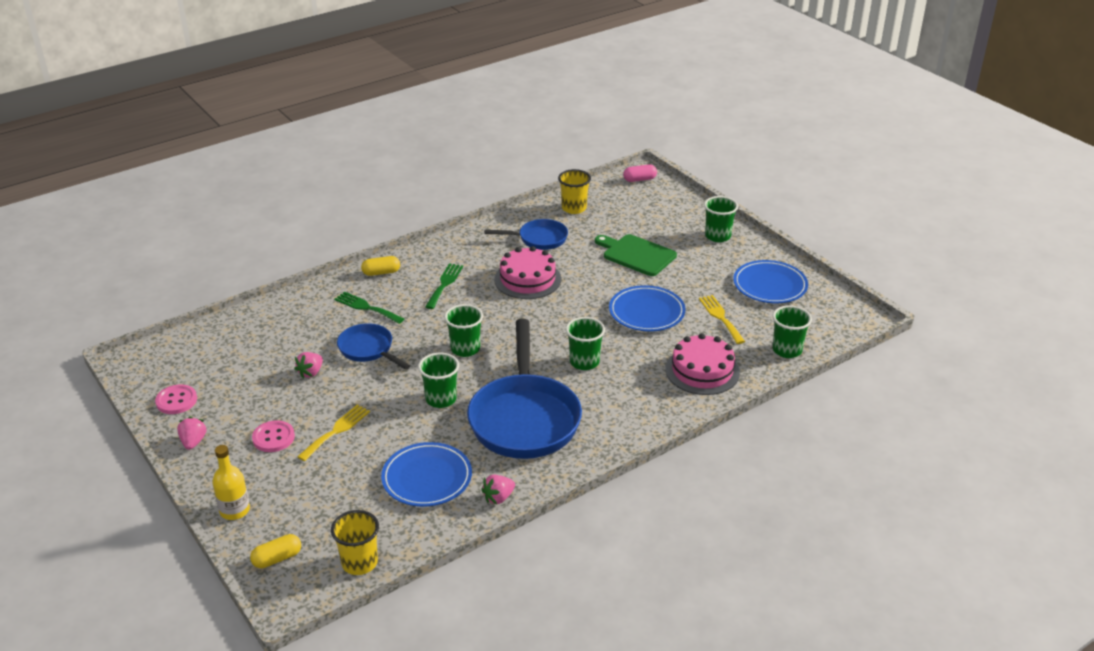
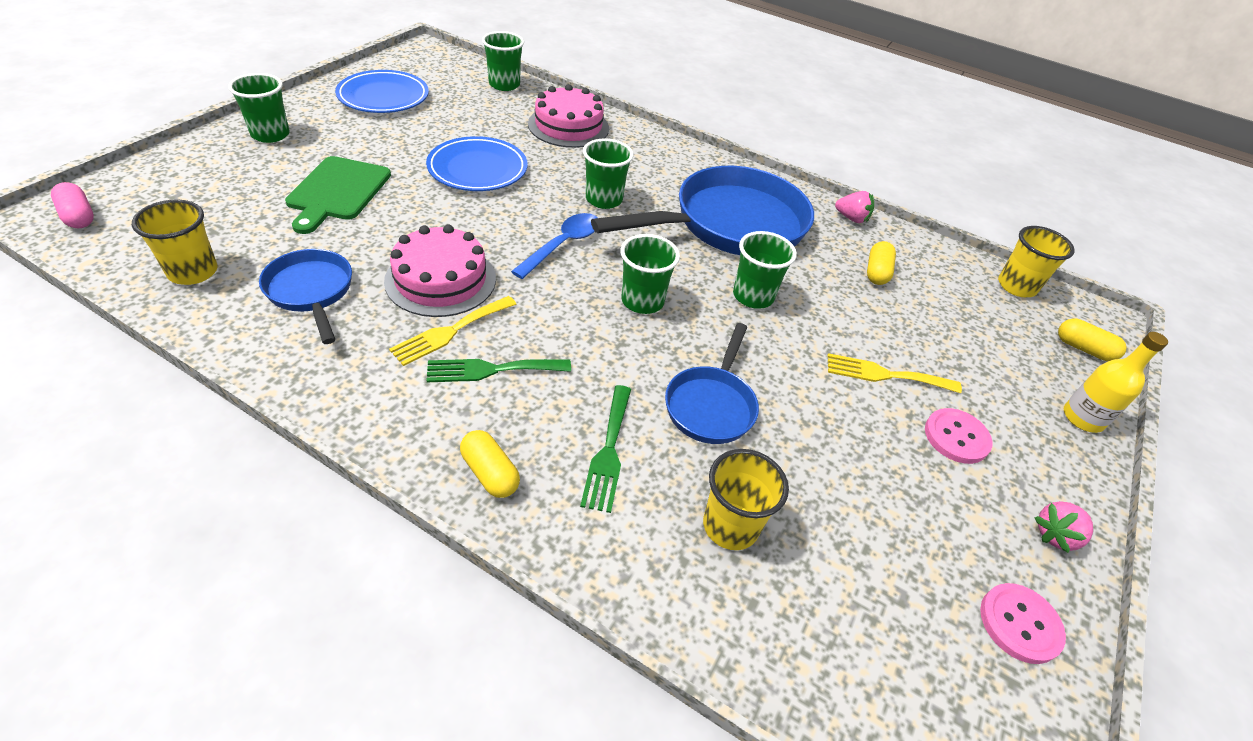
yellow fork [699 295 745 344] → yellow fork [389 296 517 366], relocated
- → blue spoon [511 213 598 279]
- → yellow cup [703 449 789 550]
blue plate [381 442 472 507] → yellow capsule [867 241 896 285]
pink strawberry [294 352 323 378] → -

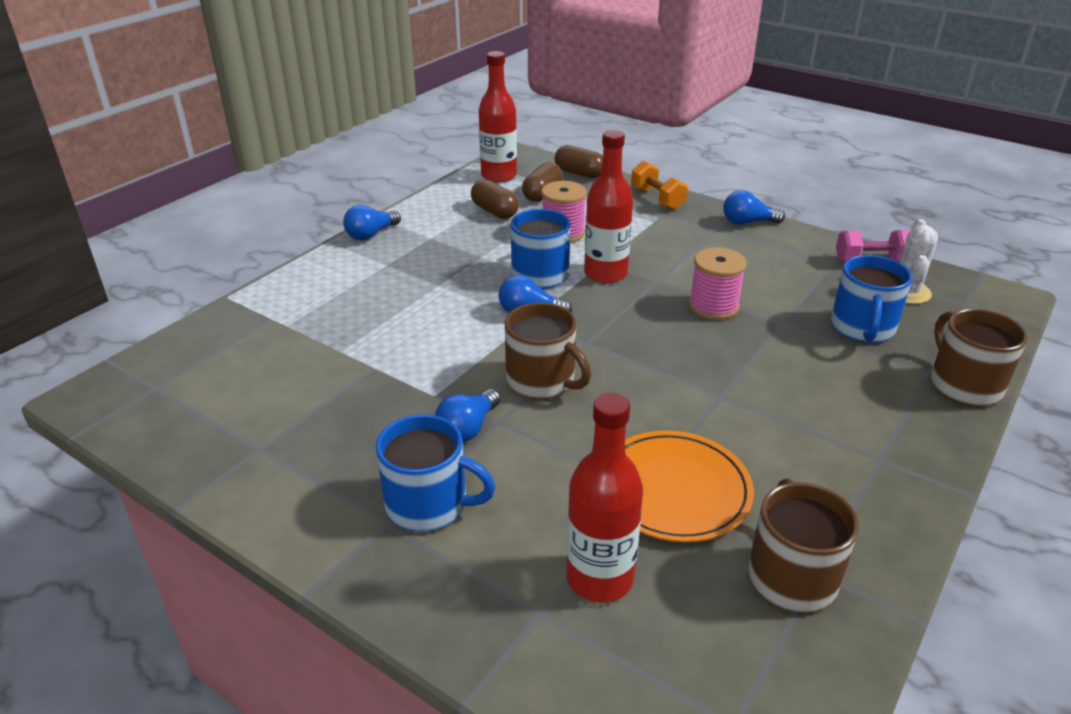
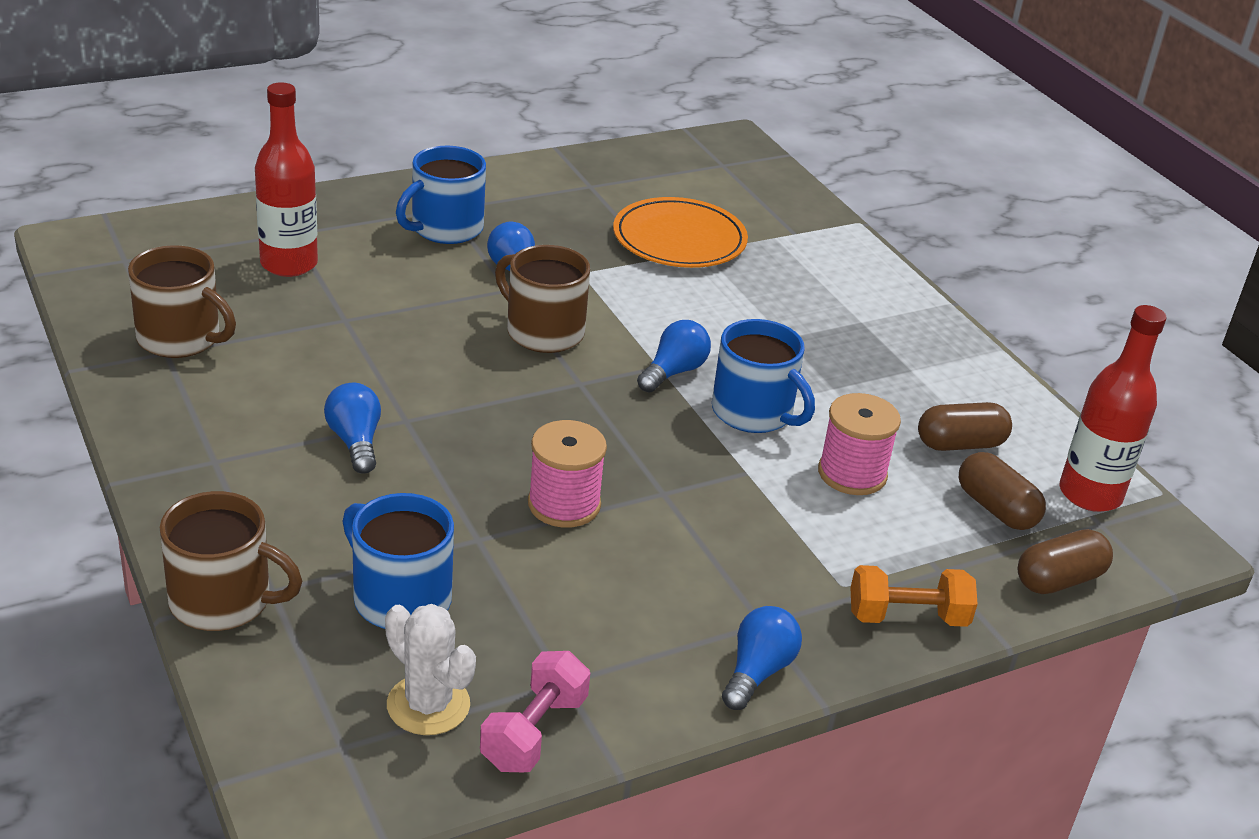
blue light bulb [343 205 401 240] → blue light bulb [324 383 381 474], relocated
brown mug [505 303 591 399] → brown mug [495 245 590 353], 60 degrees clockwise
orange plate [625 430 754 542] → orange plate [613 197 748 268], relocated
red bottle [584 130 633 284] → -

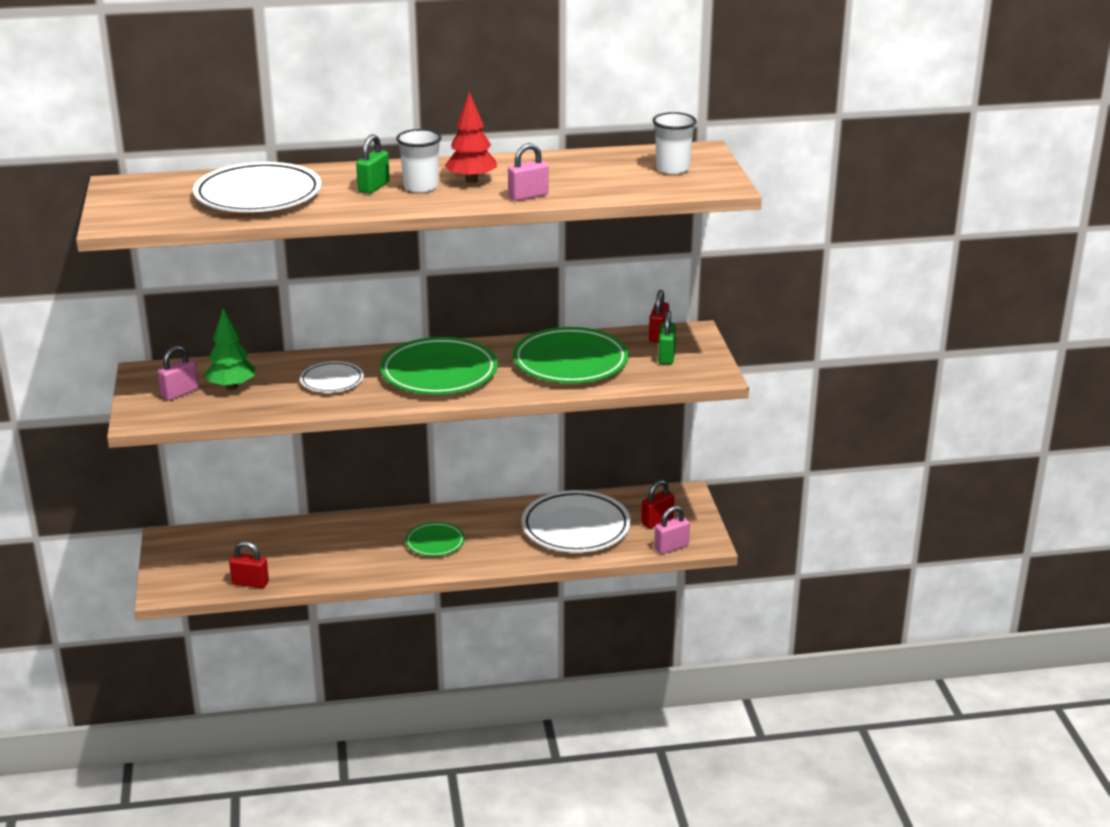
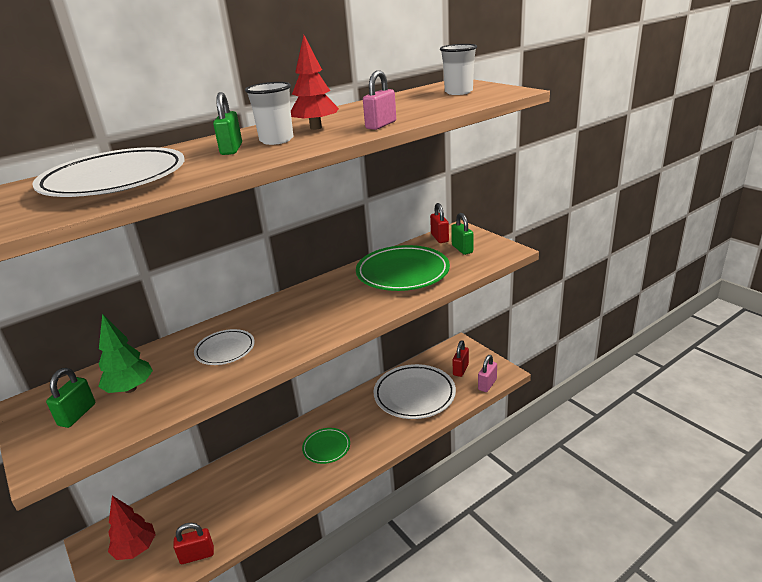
pink padlock [158 346 199 401] → green padlock [46 368 95 428]
- → red tree [108 496 156 560]
green plate [380 337 498 394] → -

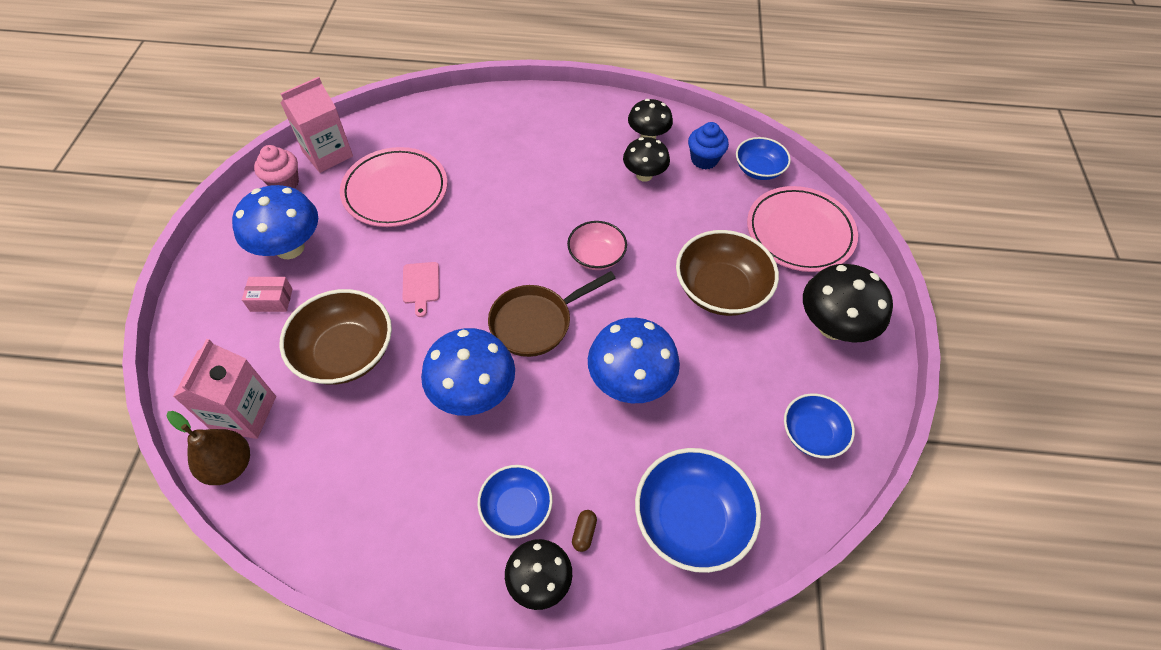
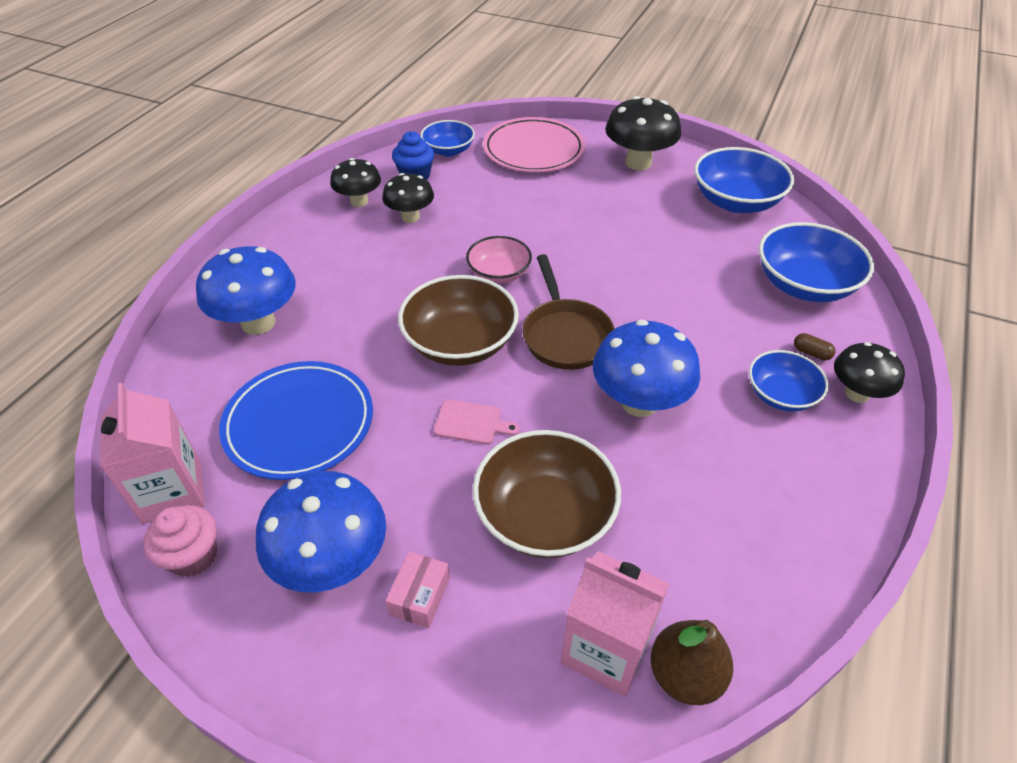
blue mushroom [588 318 680 403] → blue mushroom [196 246 296 335], relocated
pink plate [340 147 447 227] → blue plate [219 361 373 480]
brown bowl [676 230 779 316] → brown bowl [398 275 519 366], relocated
blue bowl [784 393 855 458] → blue bowl [694 147 794 213], x1.64

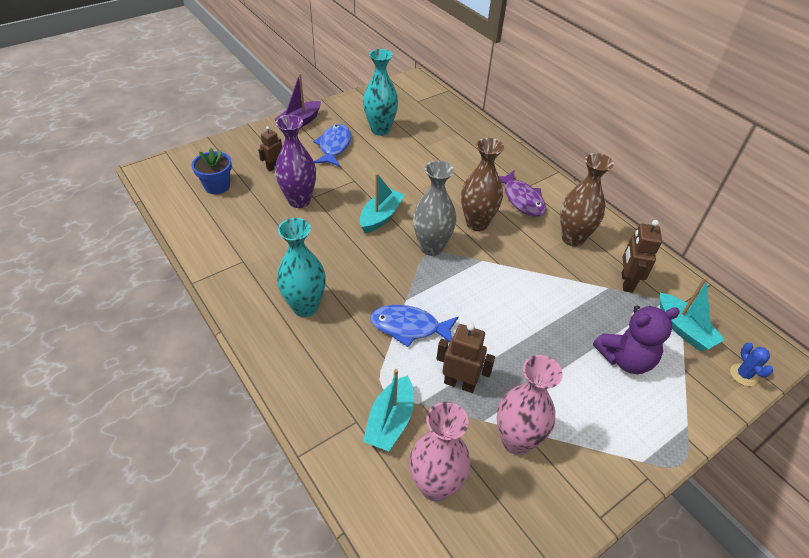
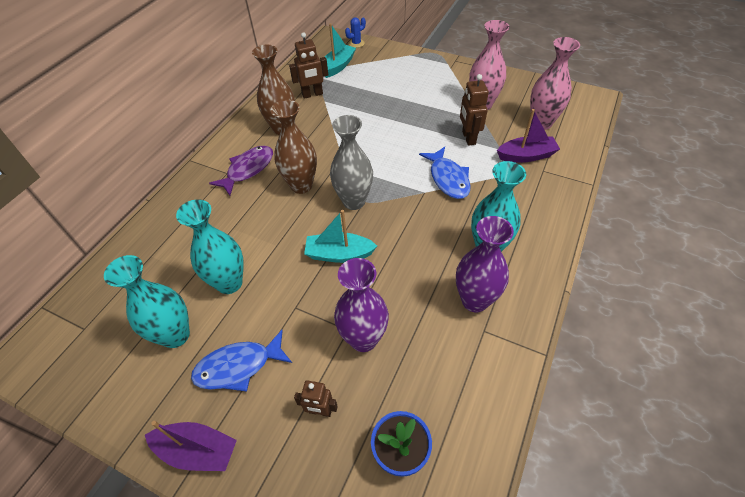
- → turquoise vase [176 199 244 294]
- → purple vase [456 216 514 312]
turquoise boat [363 369 414 451] → purple boat [497 109 560 163]
purple teddy bear [593 306 680 374] → -

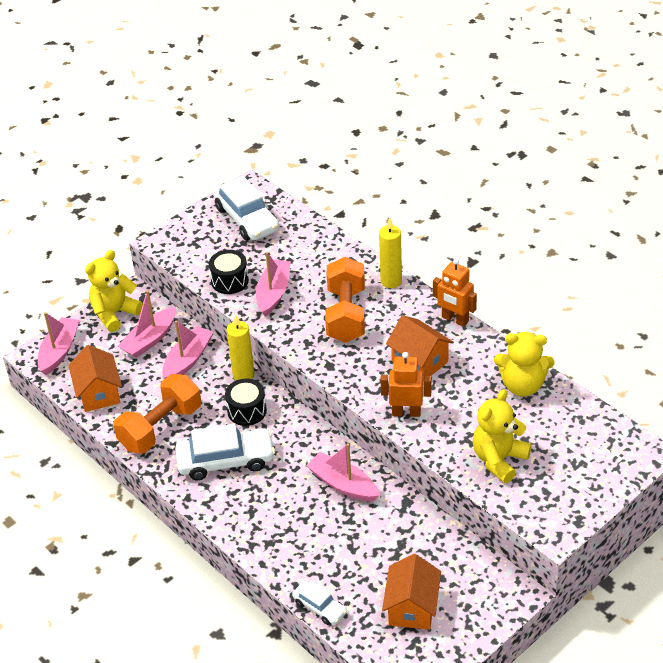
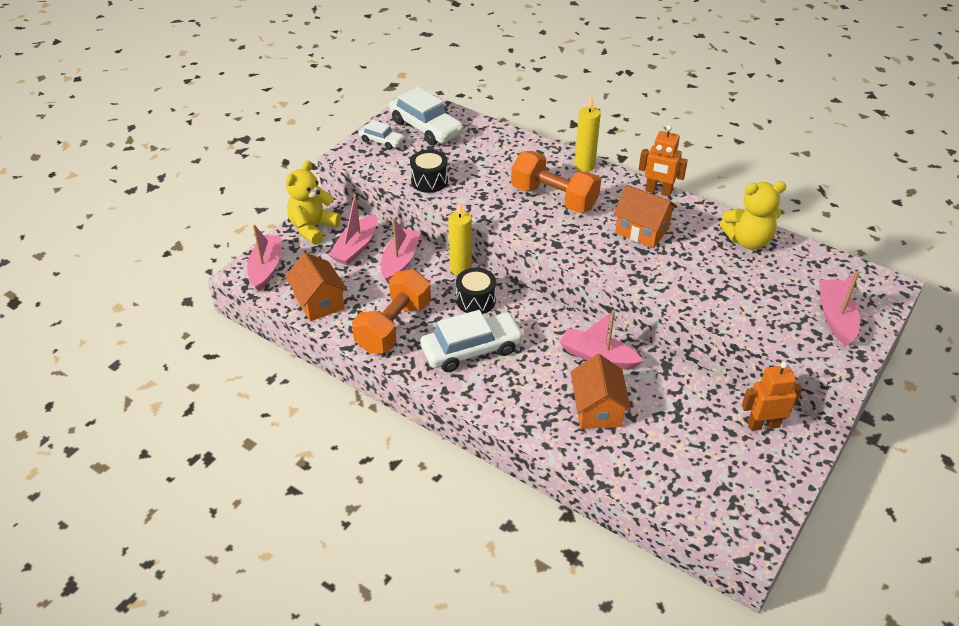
white car [292 581 347 625] → white car [359 120 405 150], relocated
orange dumbbell [325 257 365 343] → orange dumbbell [511 151 601 213], 45 degrees counterclockwise
orange house [382 554 441 630] → orange house [571 354 631 429], relocated
orange robot [381 352 431 417] → orange robot [742 361 802 431], relocated
pink boat [256 252 291 316] → pink boat [819 271 860 346], relocated
yellow teddy bear [473 389 532 483] → -

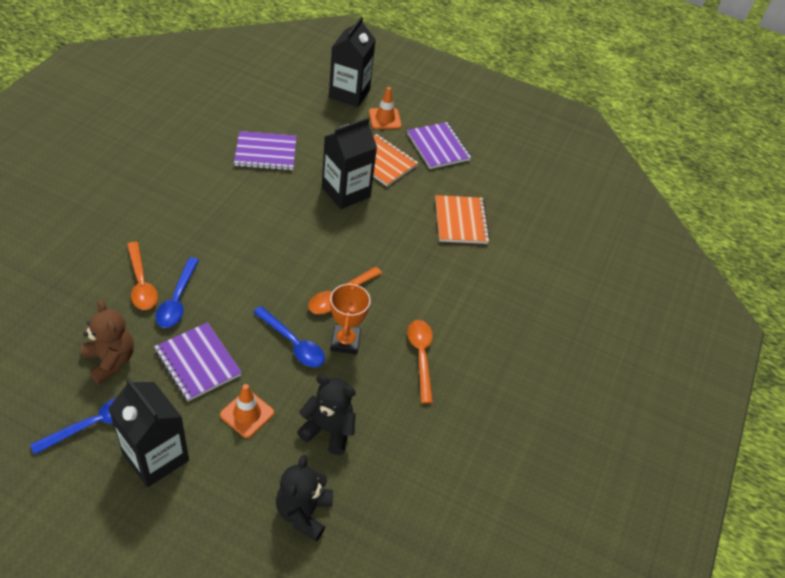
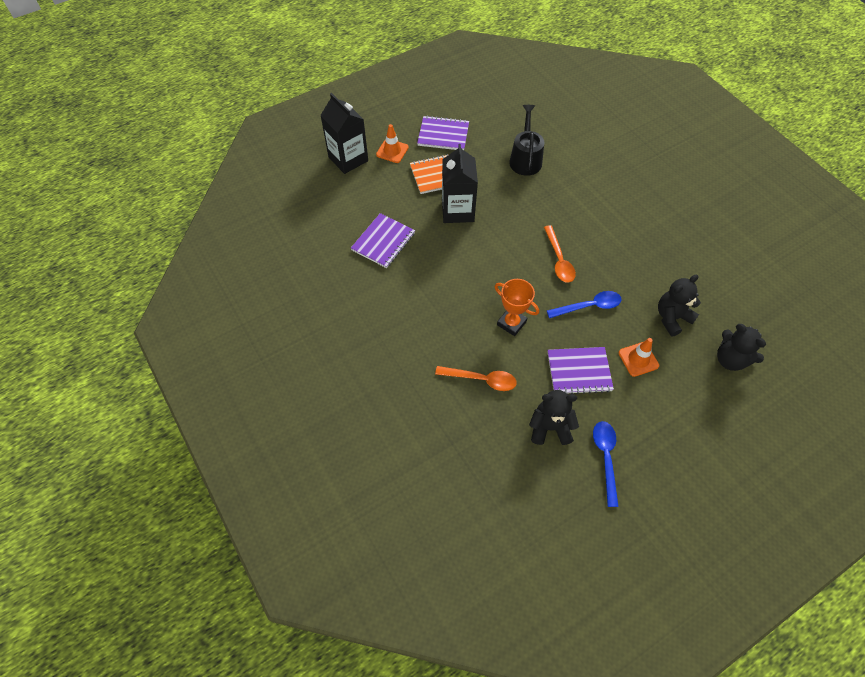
orange trophy [330 281 371 354] → orange trophy [495 279 539 336], relocated
orange notebook [435 195 490 244] → black watering can [509 105 544 176]
brown teddy bear [81 300 134 384] → black teddy bear [529 390 579 445]
black carton [108 377 189 487] → -
blue spoon [156 257 199 328] → -
orange spoon [407 320 433 404] → -

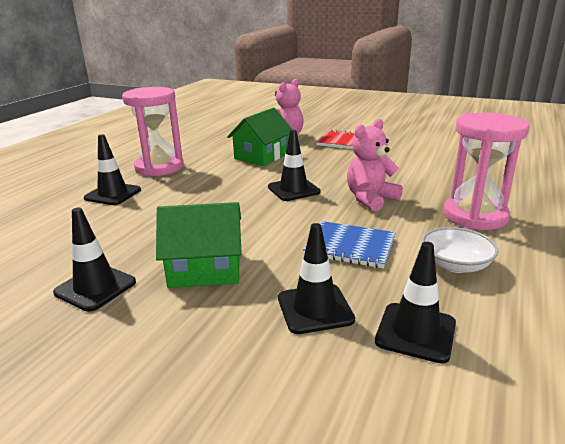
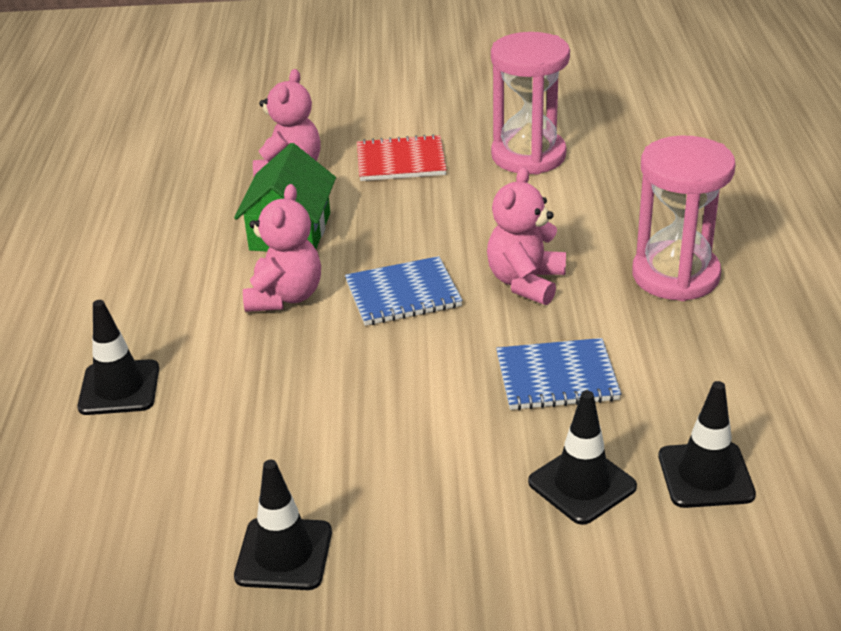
- → pink teddy bear [243 184 321 312]
black traffic cone [268 130 321 201] → blue notebook [345 256 463 326]
pink hourglass [122 87 184 176] → pink hourglass [491 32 570 175], relocated
green house [156 202 242 288] → -
white bowl [421 227 498 273] → -

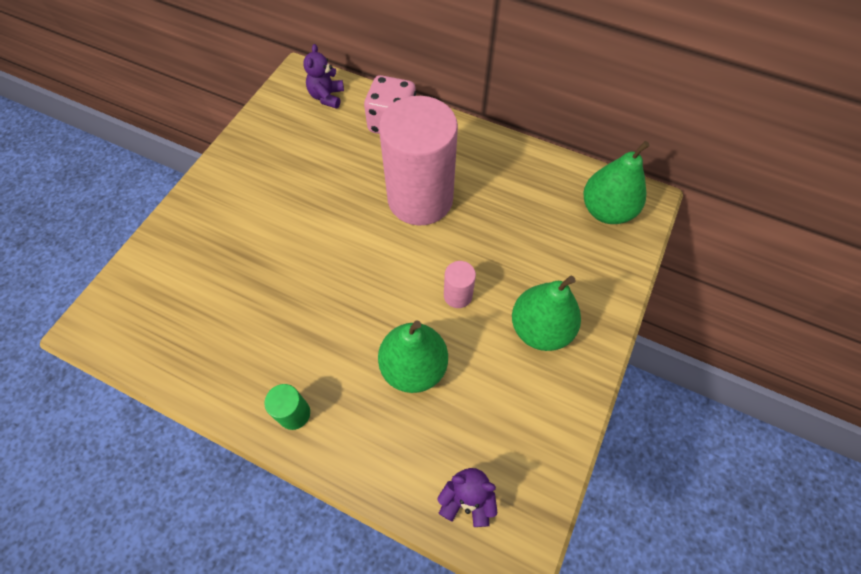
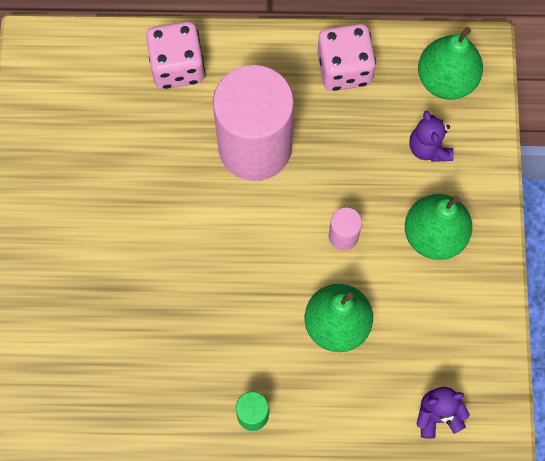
- → pink dice [317 24 376 91]
purple teddy bear [303 44 344 109] → purple teddy bear [409 111 454 162], relocated

